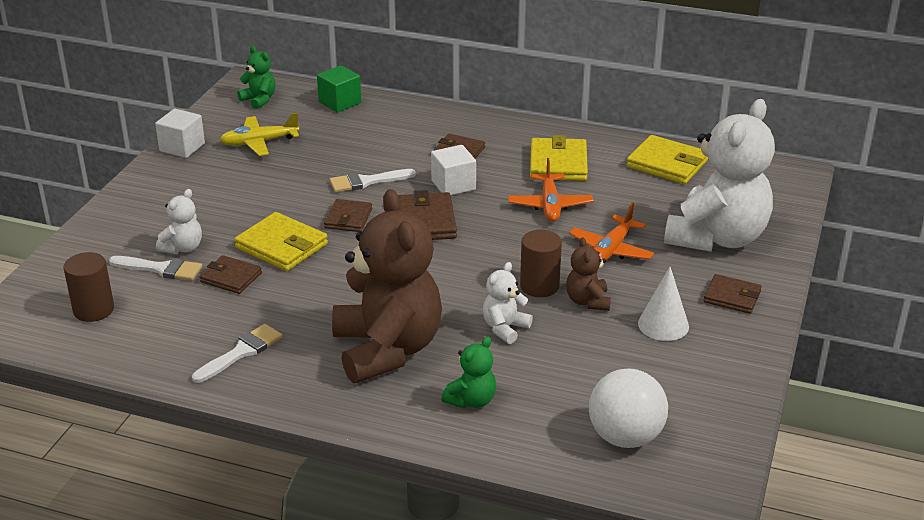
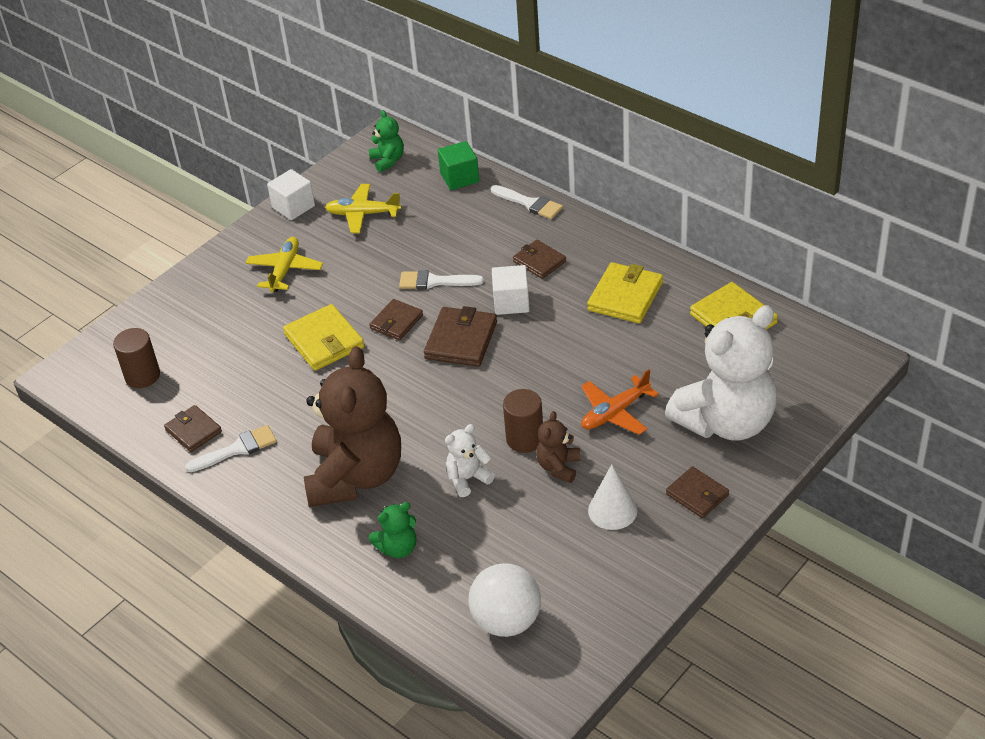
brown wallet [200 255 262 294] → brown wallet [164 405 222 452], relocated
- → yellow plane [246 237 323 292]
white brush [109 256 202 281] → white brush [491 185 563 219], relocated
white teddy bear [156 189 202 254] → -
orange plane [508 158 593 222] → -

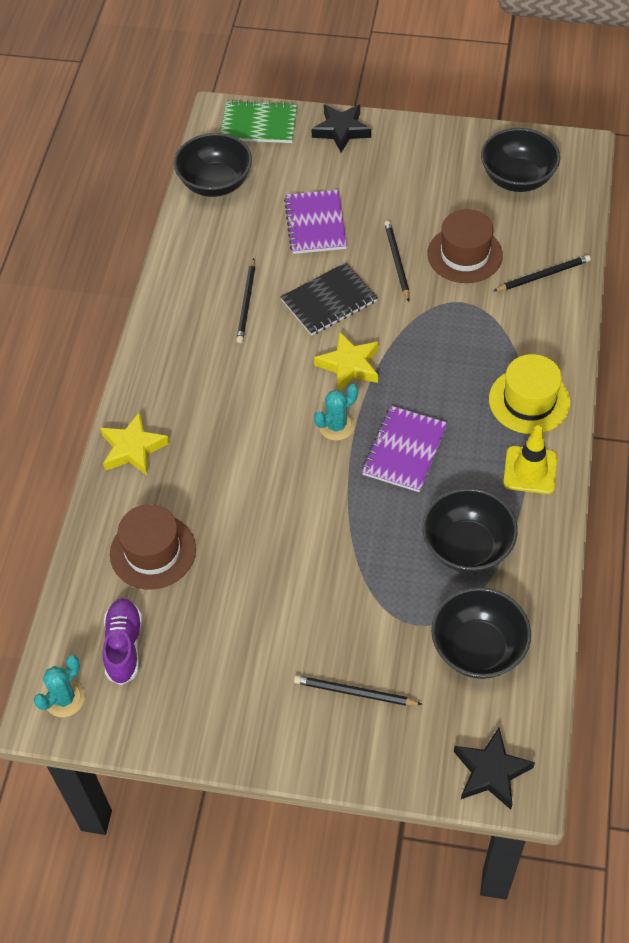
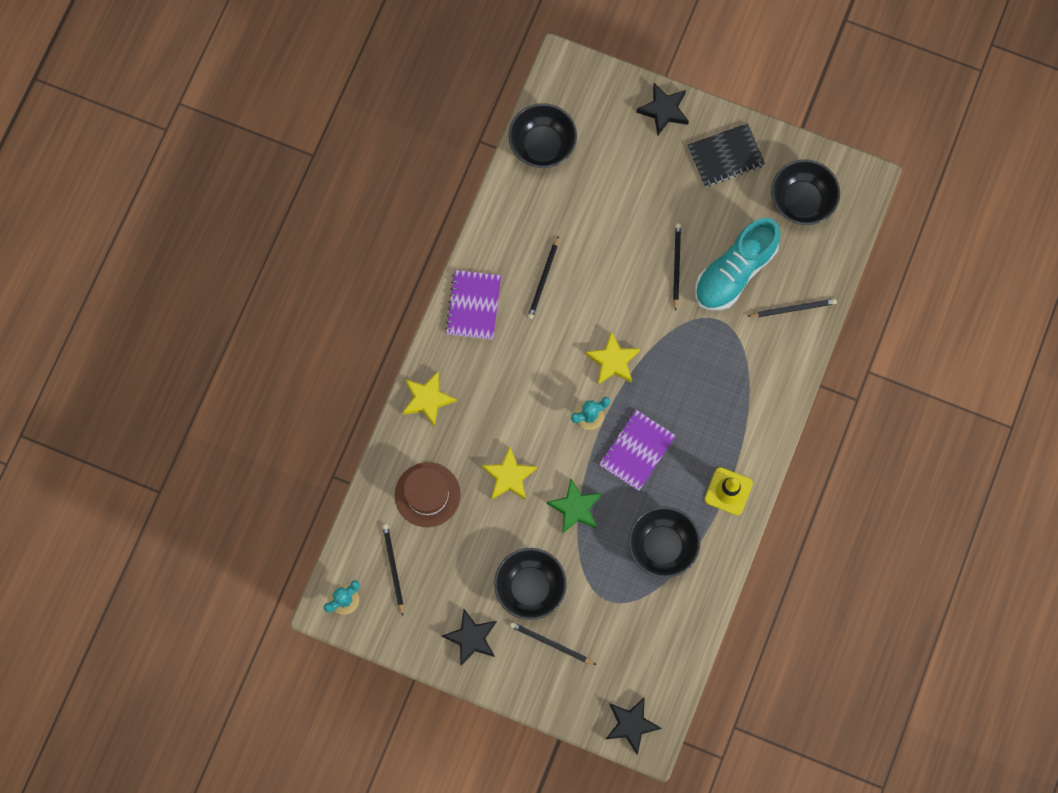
purple shoe [102 598 142 685] → black pencil [382 524 404 616]
- → black star [442 609 497 666]
purple notebook [284 190 347 254] → purple notebook [445 270 501 340], relocated
- → yellow star [482 447 537 500]
black bowl [431 587 531 679] → black bowl [494 548 567 620], relocated
- → green star [546 479 602 534]
black notebook [281 263 378 336] → black notebook [688 123 765 187], relocated
brown hat [427 209 503 283] → turquoise shoe [695 218 781 311]
green notebook [221 100 297 143] → -
yellow hat [489 354 571 434] → -

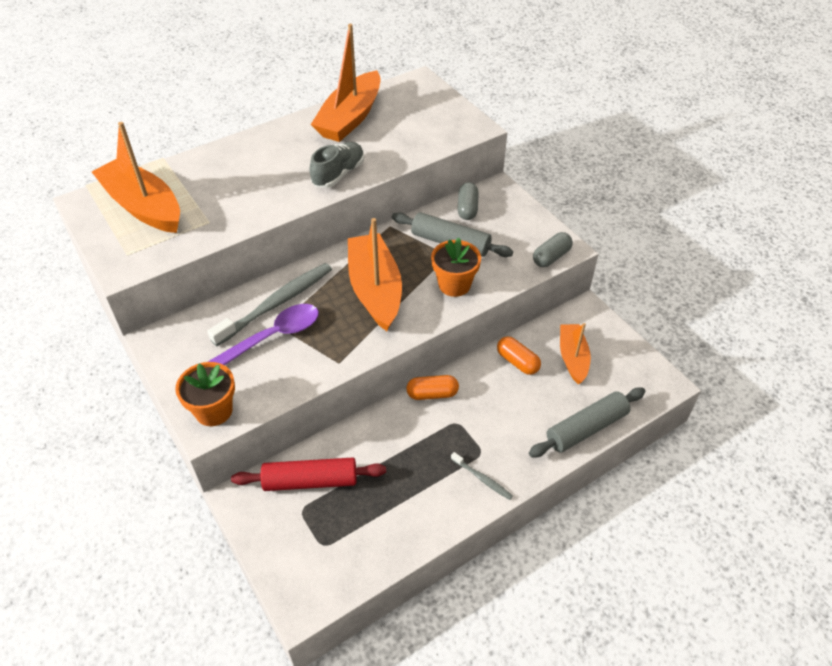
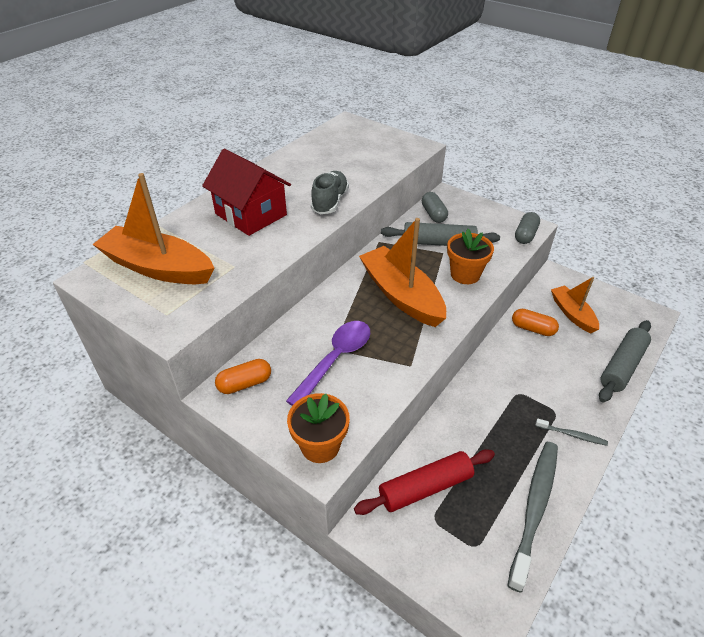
- → red house [202 149 291 236]
orange capsule [406 375 459 400] → orange capsule [215 359 271 394], relocated
grey toothbrush [207 263 332 346] → grey toothbrush [507 442 558 593], relocated
orange boat [311 24 380 142] → -

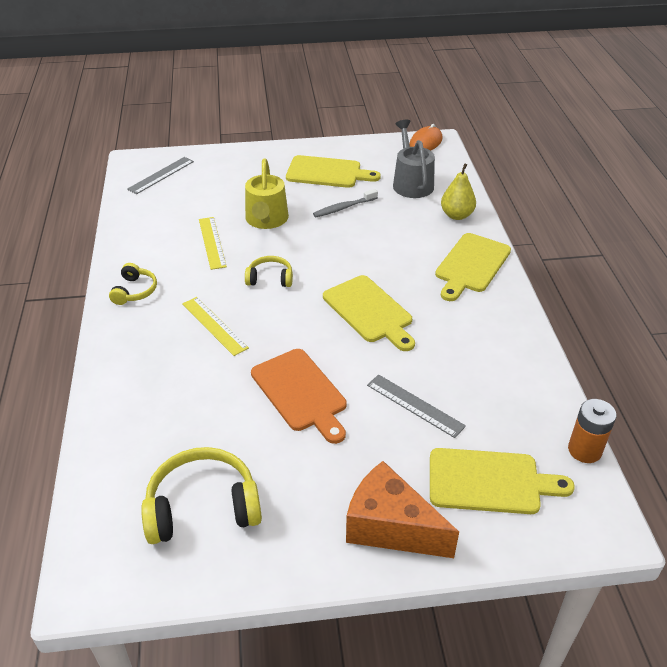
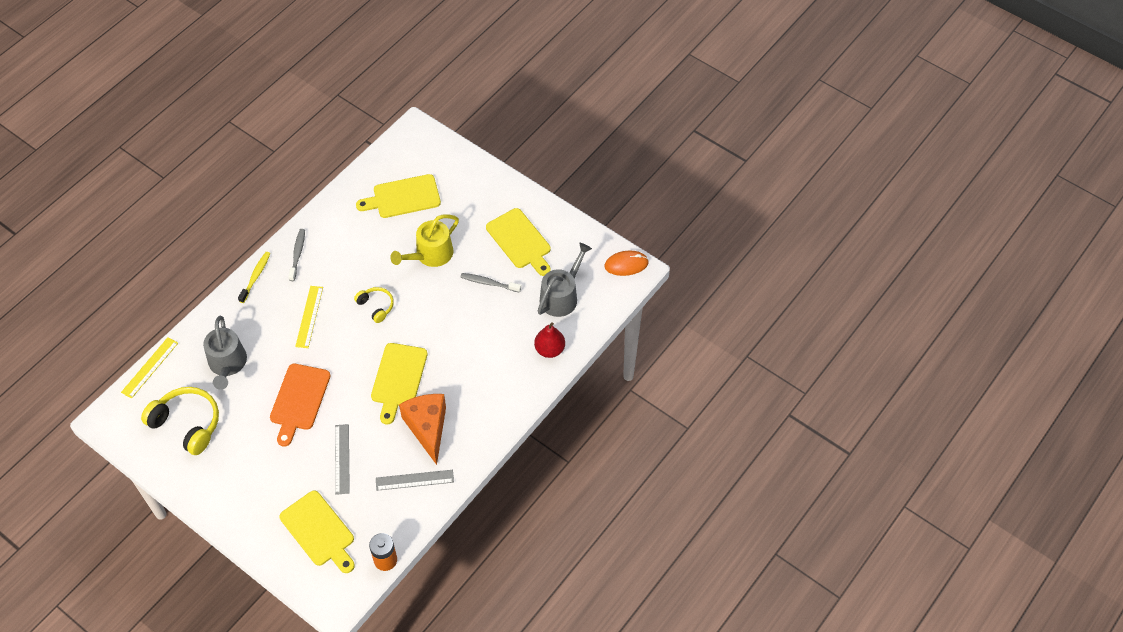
yellow ruler [199 217 227 270] → yellow ruler [121 337 178 399], relocated
- → grey watering can [203 315 247 390]
- → yellow toothbrush [238 252 270 303]
yellow headphones [109 263 157 305] → grey toothbrush [288 229 305 281]
yellow cutting board [435 233 511 301] → yellow cutting board [356 174 441 218], relocated
grey ruler [127 157 194 194] → grey ruler [376 470 454 491], relocated
orange cheese [346 461 459 558] → orange cheese [399 394 446 465], relocated
yellow pear [441 163 476 220] → red pear [534 322 565 358]

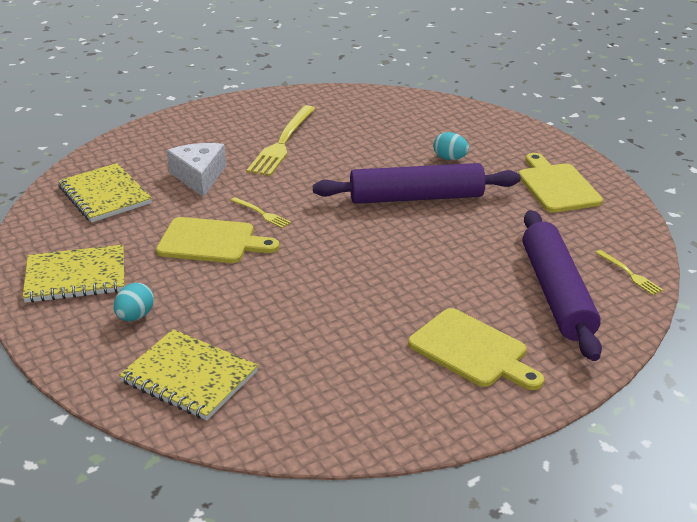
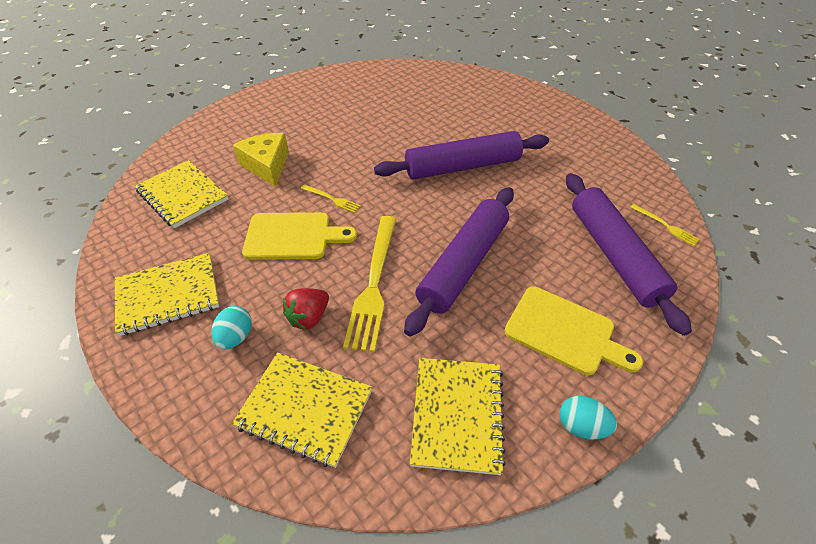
white cheese [166 143 226 197] → yellow cheese [233 133 289 187]
- → red strawberry [283 288 329 330]
yellow fork [247 105 316 176] → yellow fork [343 216 396 352], relocated
- → purple rolling pin [404 187 514 337]
- → yellow notebook [410 358 506 475]
turquoise egg [433 132 469 160] → turquoise egg [560 396 617 440], relocated
yellow cutting board [518 153 603 213] → -

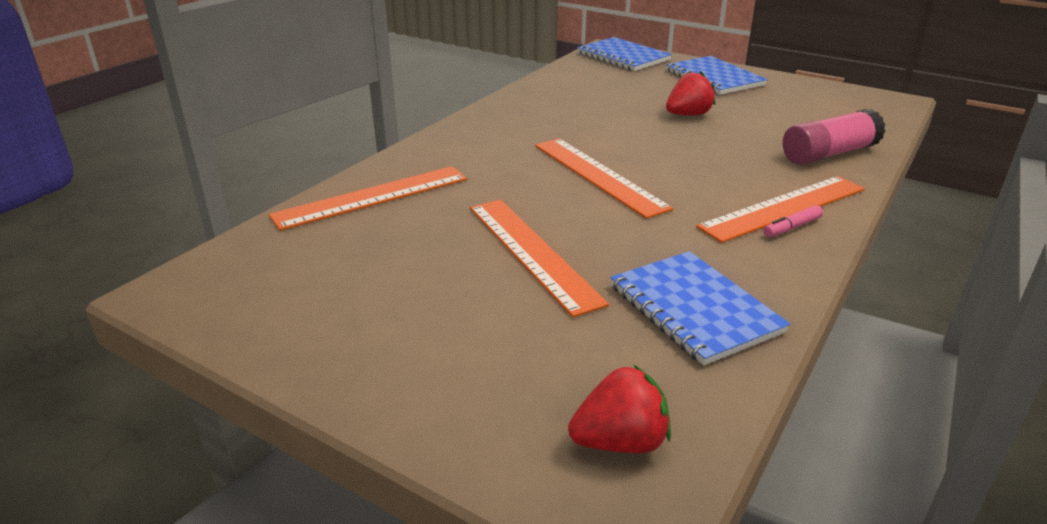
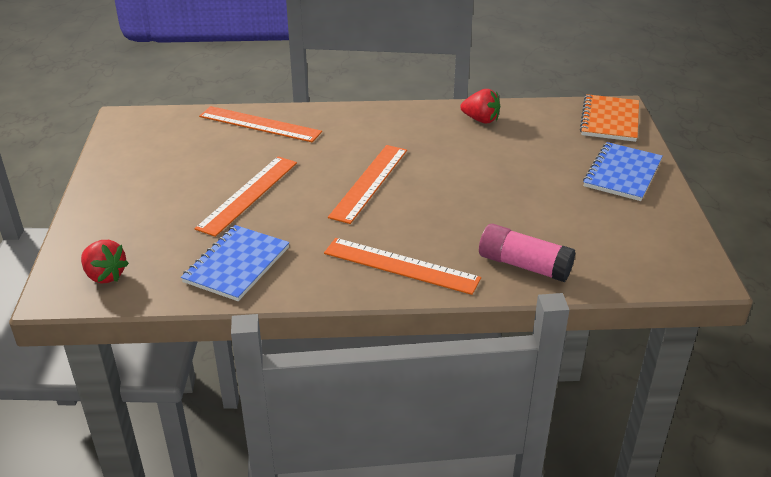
red strawberry [666 71 715 116] → red strawberry [460 89 500 123], relocated
blue notebook [577 37 672 71] → orange notebook [580 94 639 142]
pink marker [764 205 823 237] → -

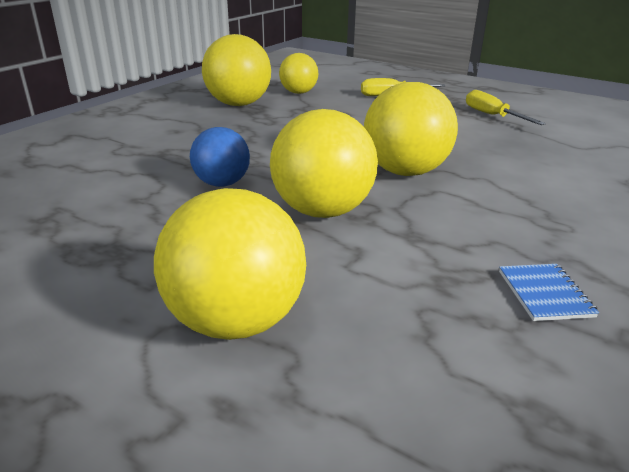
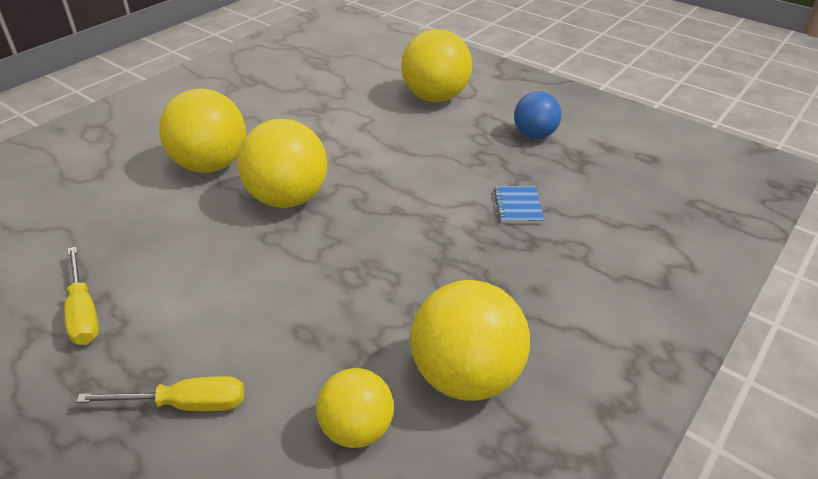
yellow ball [270 109 378 218] → yellow ball [159 88 246 173], relocated
blue notebook [499 264 599 321] → blue notebook [494 186 544 223], relocated
blue ball [190 127 250 187] → blue ball [514 91 562 139], relocated

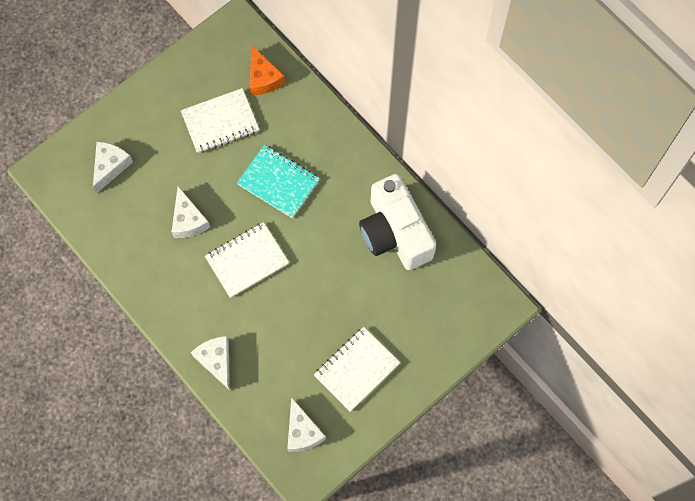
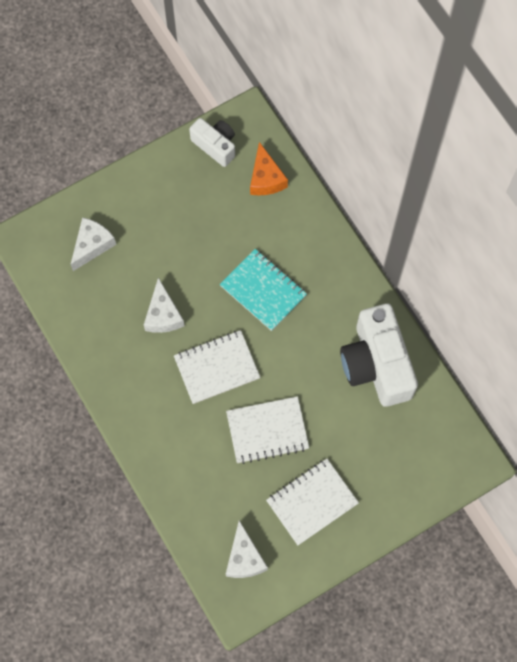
- → white camera [189 118 235 167]
white notebook [181 88 259 153] → white notebook [226 396 309 464], relocated
white cheese [191 336 230 390] → -

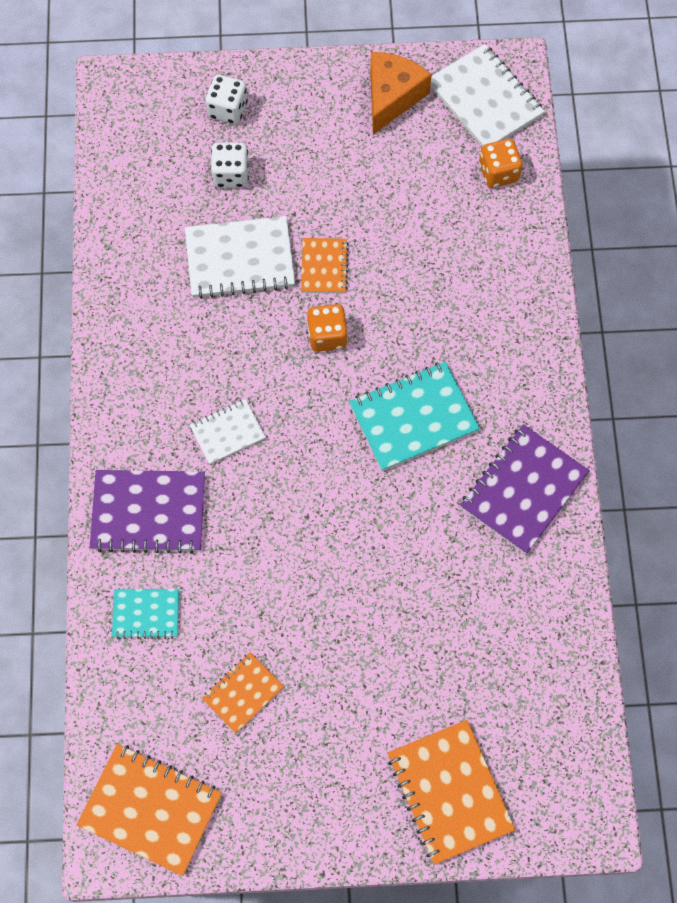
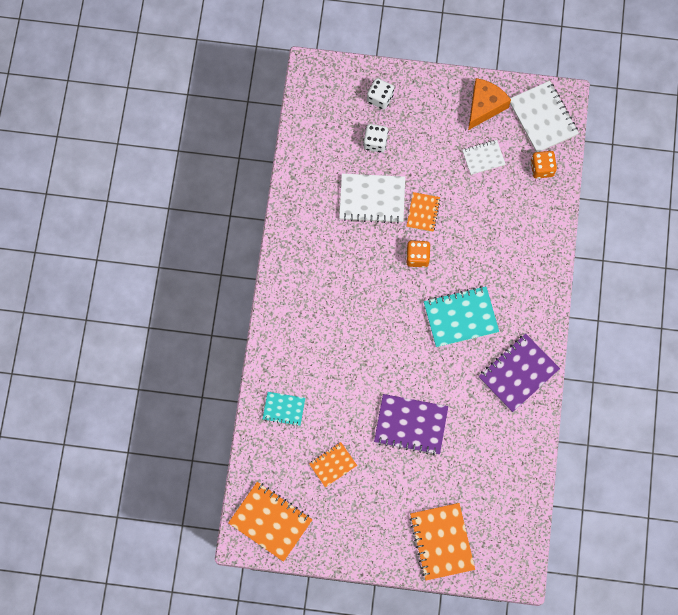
purple notebook [90 470 205 553] → purple notebook [374 394 448 455], relocated
white notebook [190 399 266 464] → white notebook [462 140 505 175], relocated

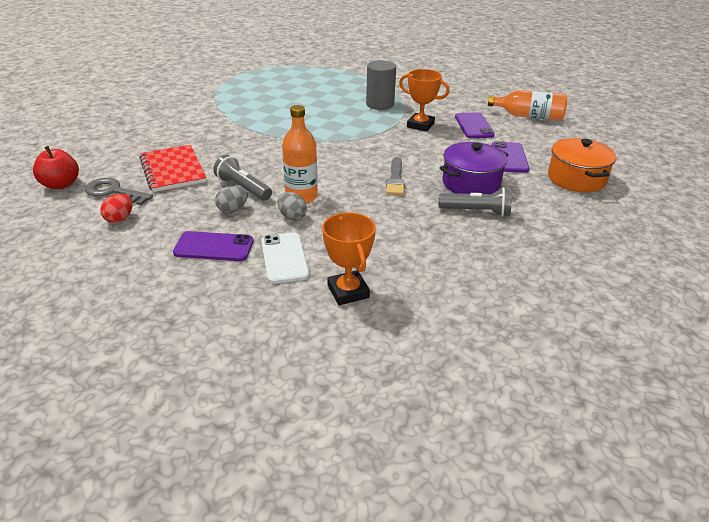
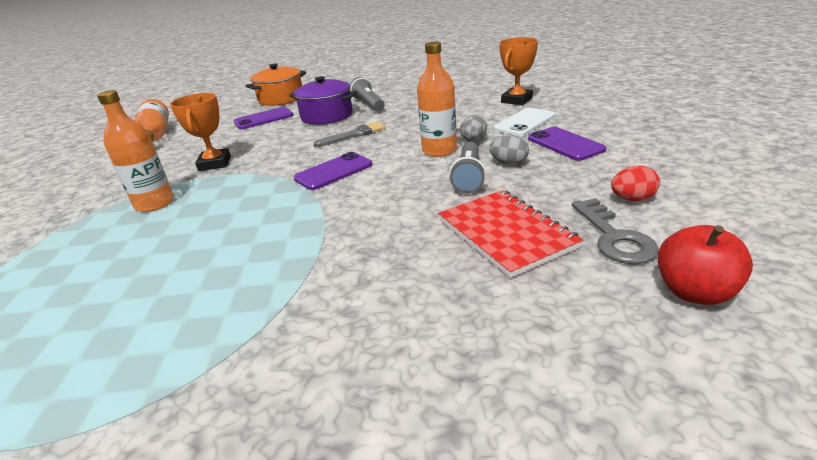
grey cylinder [366 60 396 110] → orange bottle [97 90 174 212]
purple phone [455 112 495 138] → purple phone [294 152 373 190], relocated
red notebook [139 145 207 192] → red notebook [438 190 583 278], 60 degrees counterclockwise

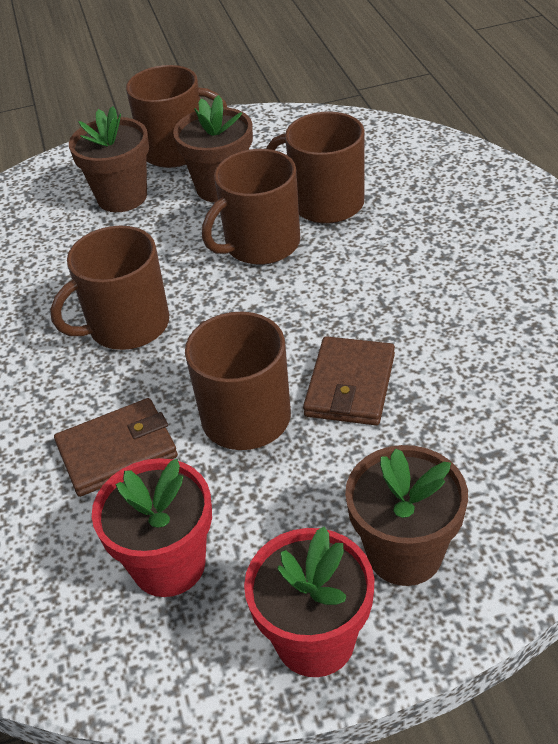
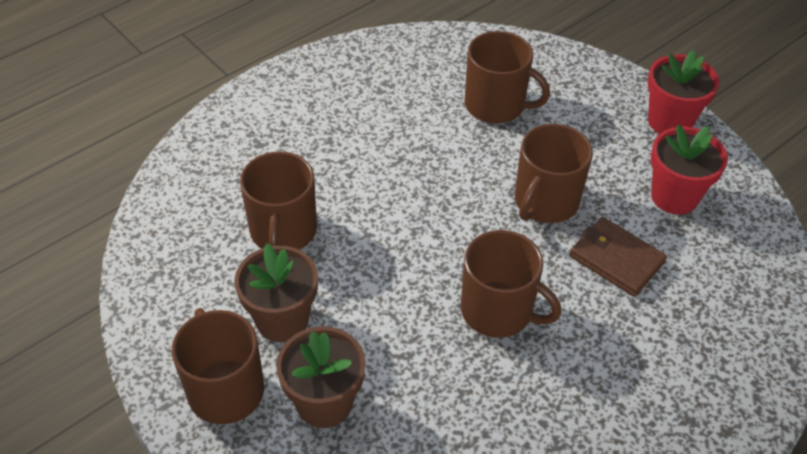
brown mug [202 149 300 265] → brown mug [464 31 550 123], relocated
brown wallet [303 336 395 425] → -
brown flower pot [345 445 468 586] → -

